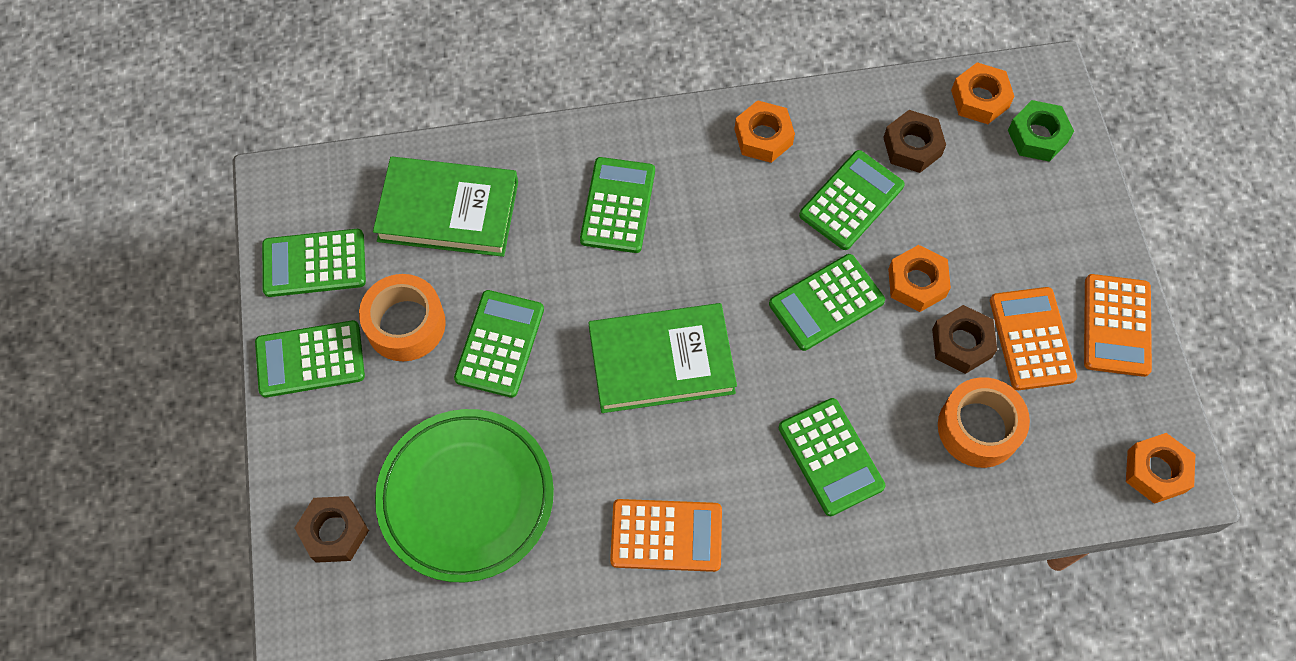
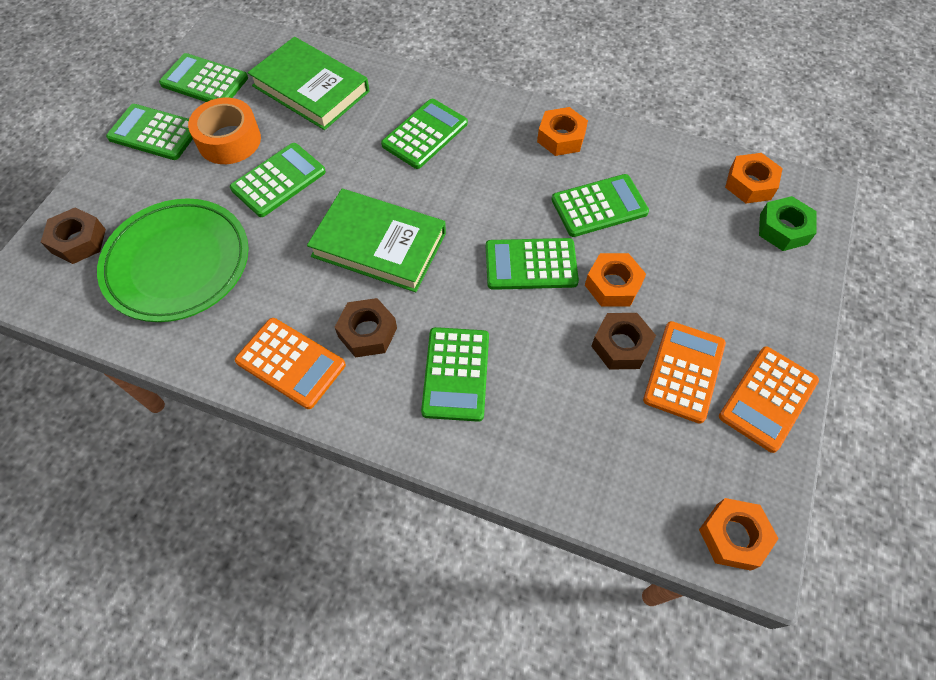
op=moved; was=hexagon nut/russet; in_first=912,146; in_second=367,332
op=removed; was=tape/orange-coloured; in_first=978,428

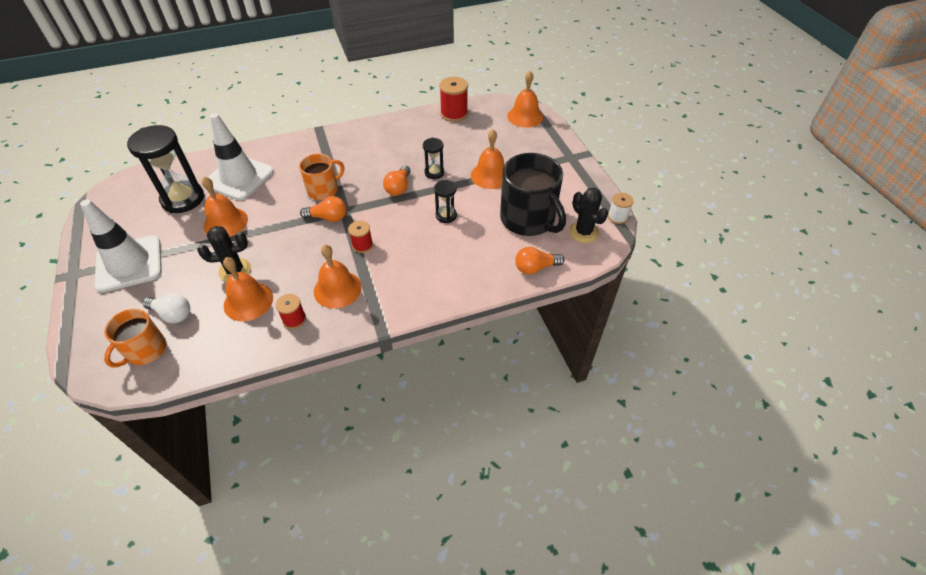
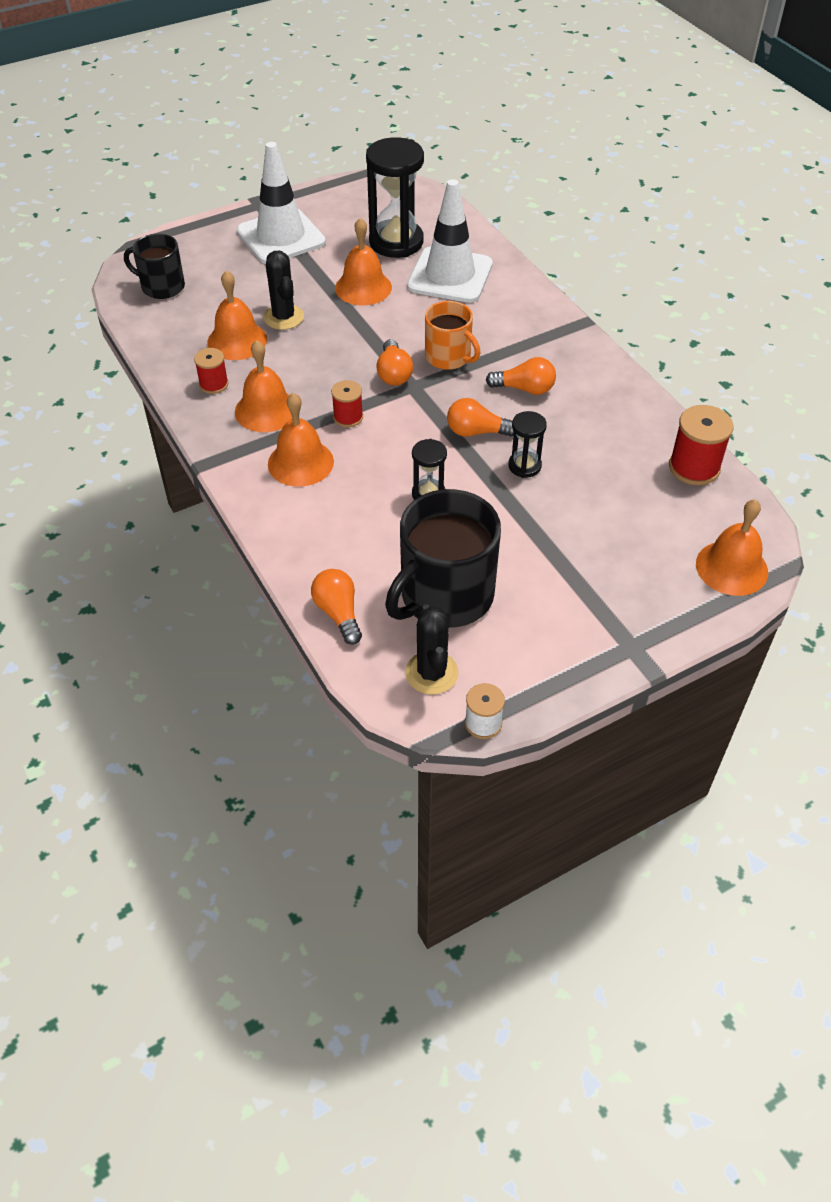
op=moved; was=hand bell/orange-coloured; in_first=490,175; in_second=300,462
op=turned; was=cactus/ebony; in_first=583,232; in_second=431,673; clockwise=-60
op=removed; was=light bulb/snow-white; in_first=172,314
op=recoloured; was=coffee mug/orange-coloured; now=coffee mug/ebony; in_first=145,350; in_second=162,287
op=added; now=light bulb/orange-coloured; in_second=524,389

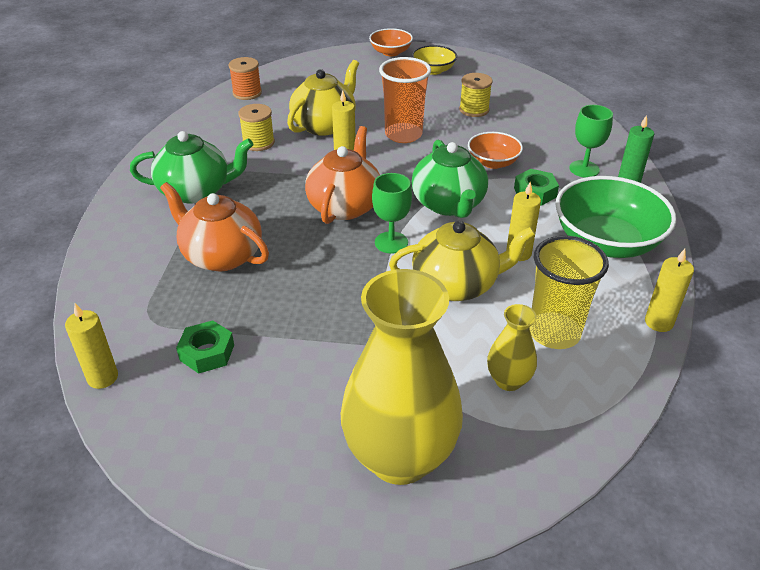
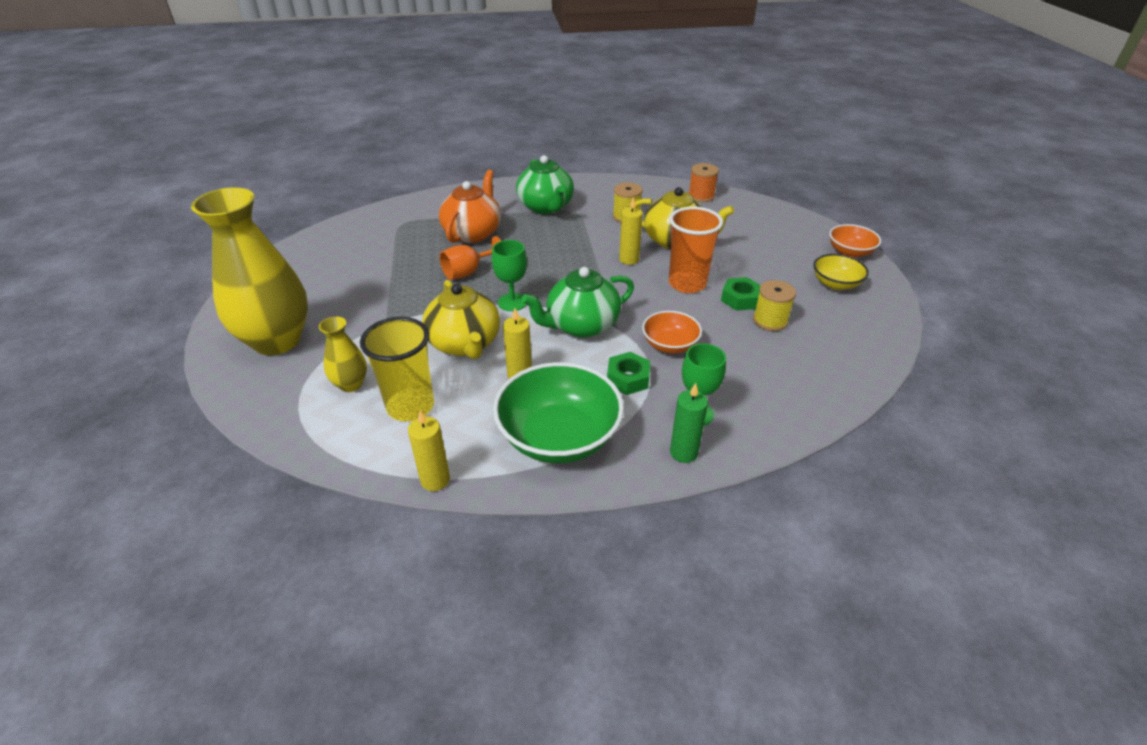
op=removed; was=teapot/orange-coloured; in_first=345,206
op=removed; was=pillar candle/golden; in_first=102,377
op=moved; was=hexagon nut/leaf-green; in_first=207,352; in_second=740,299
op=added; now=wine glass/orange-coloured; in_second=468,272

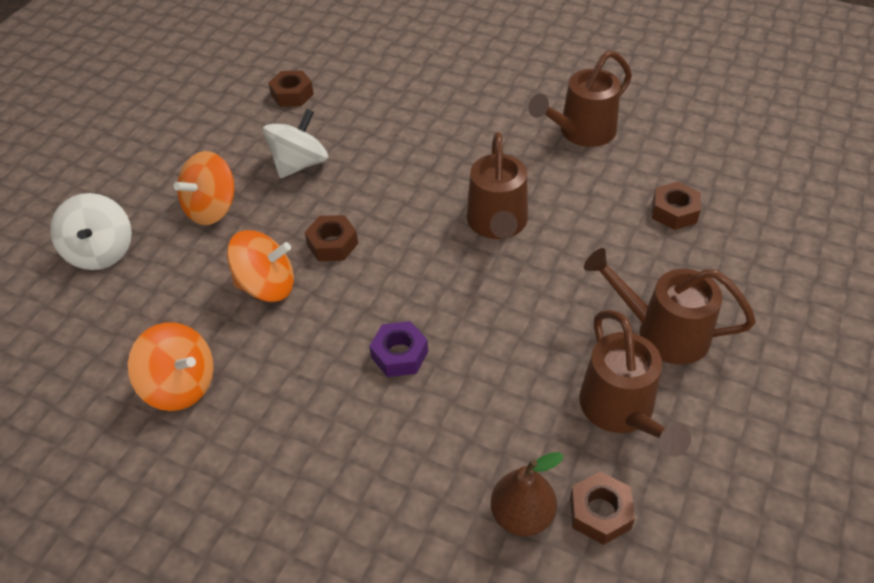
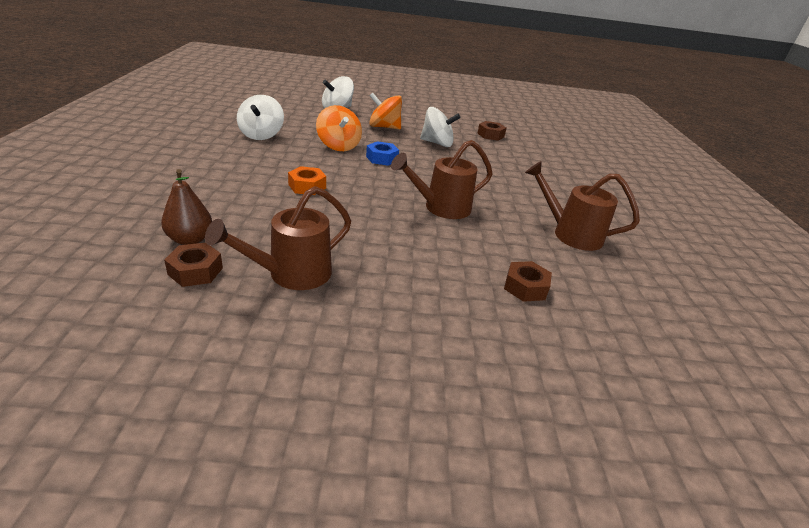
op=recoloured; was=hexagon nut/russet; now=hexagon nut/blue; in_first=332,244; in_second=382,158
op=removed; was=watering pot/russet; in_first=661,332
op=recoloured; was=hexagon nut/violet; now=hexagon nut/orange-coloured; in_first=399,354; in_second=307,186
op=recoloured; was=toy top/orange-coloured; now=toy top/snow-white; in_first=181,385; in_second=261,135

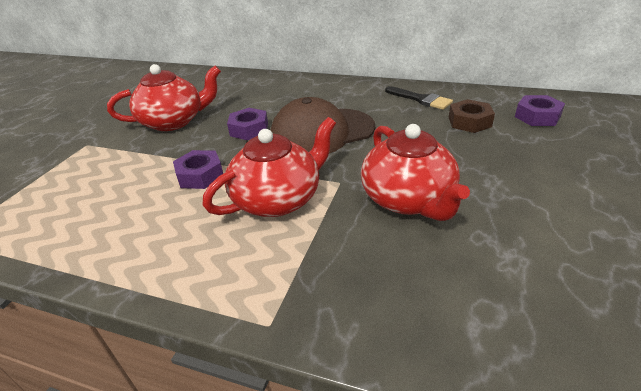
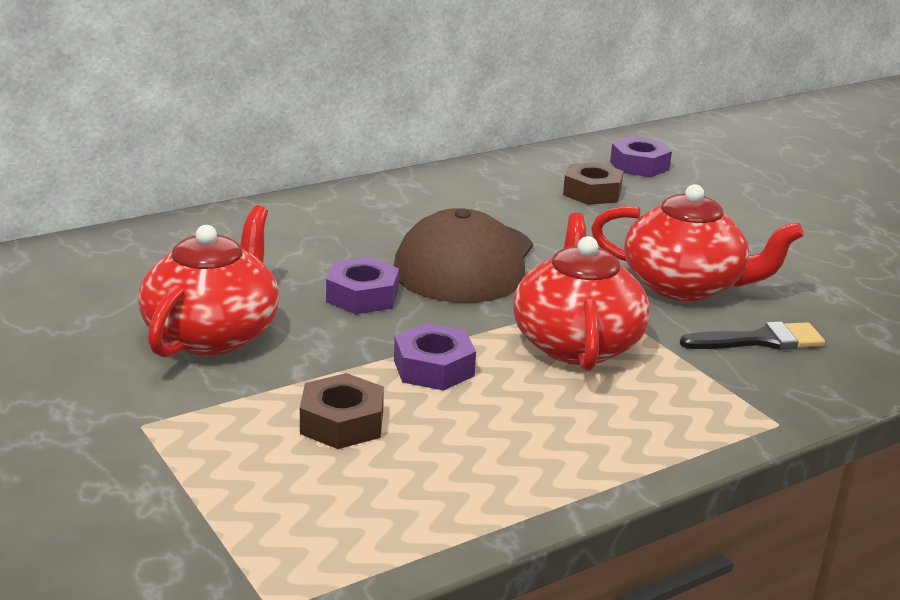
op=moved; was=paint brush/ebony; in_first=420,99; in_second=760,340
op=added; now=hexagon nut/russet; in_second=342,423

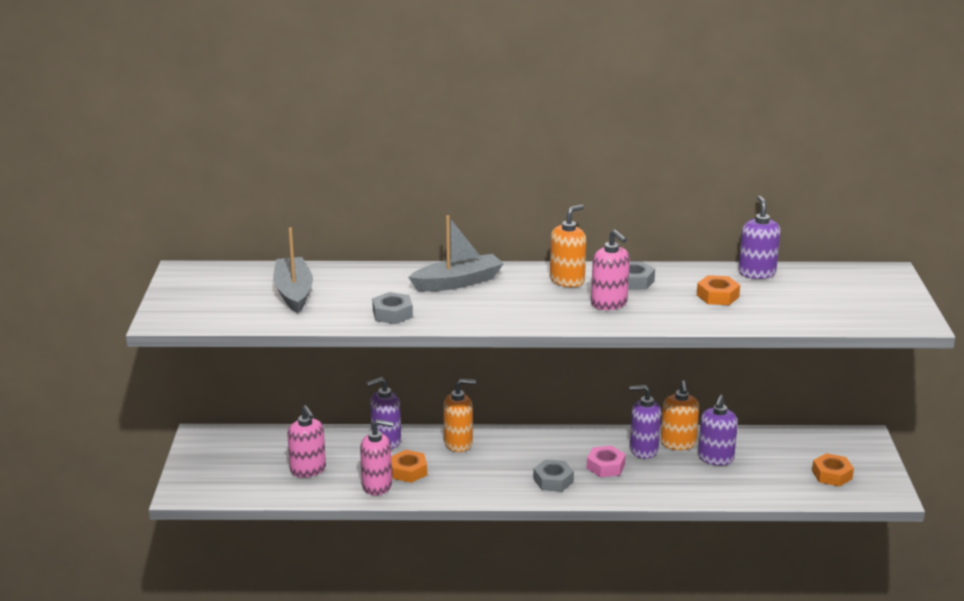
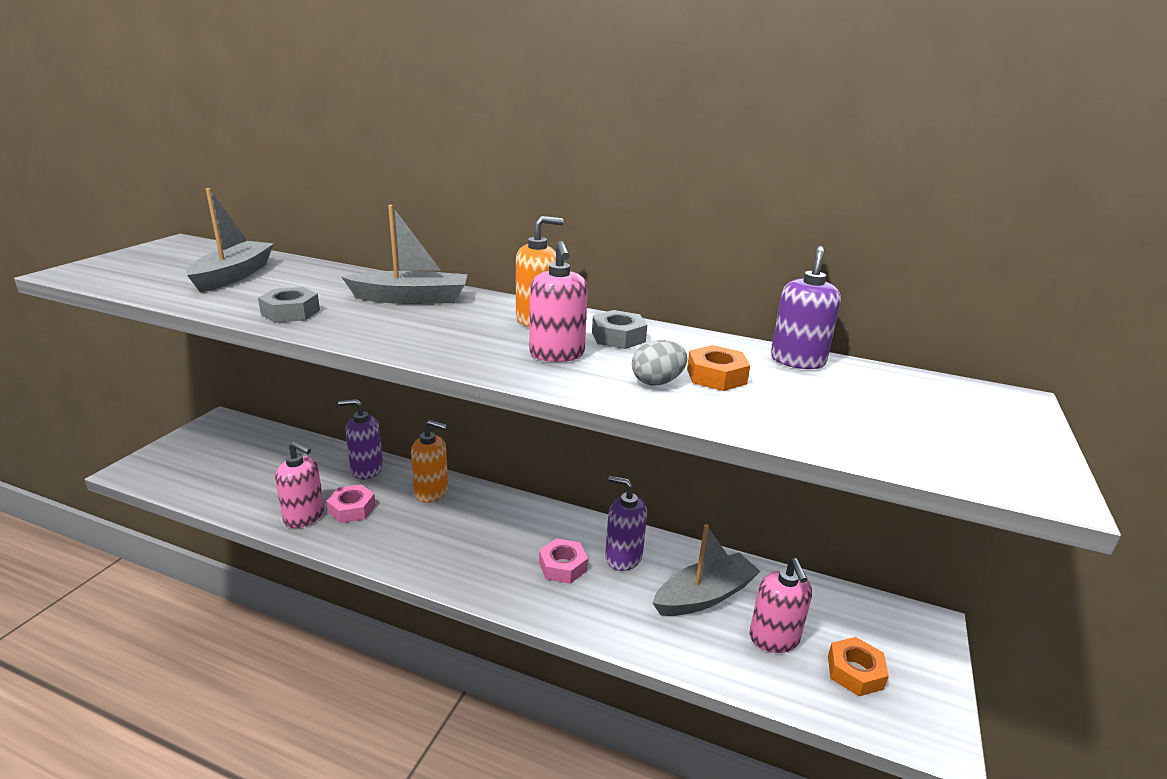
op=removed; was=pump bottle/orange-coloured; in_first=678,443
op=replaced; was=pump bottle/violet; now=boat/ash-grey; in_first=715,458; in_second=704,596
op=moved; was=pump bottle/pink; in_first=308,470; in_second=774,639
op=recoloured; was=hexagon nut/orange-coloured; now=hexagon nut/pink; in_first=408,471; in_second=352,509
op=removed; was=hexagon nut/ash-grey; in_first=553,480
op=added; now=toy egg/ash-grey; in_second=657,382

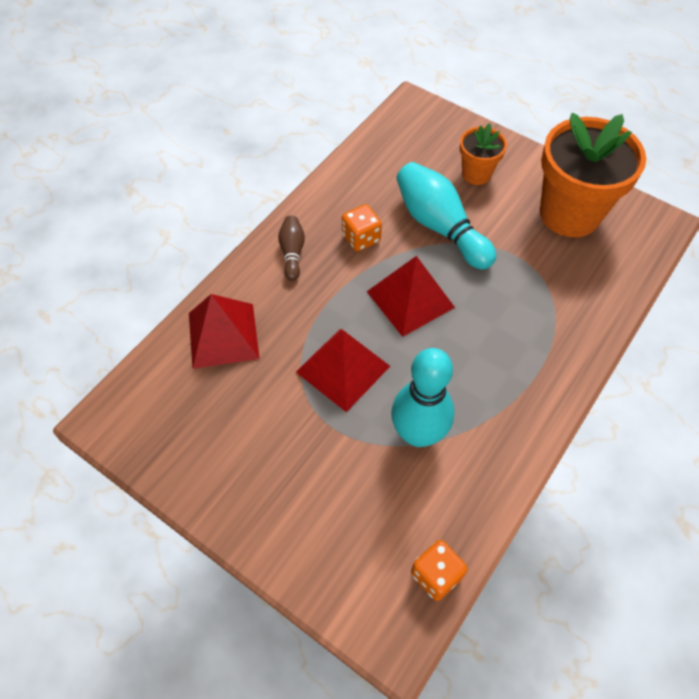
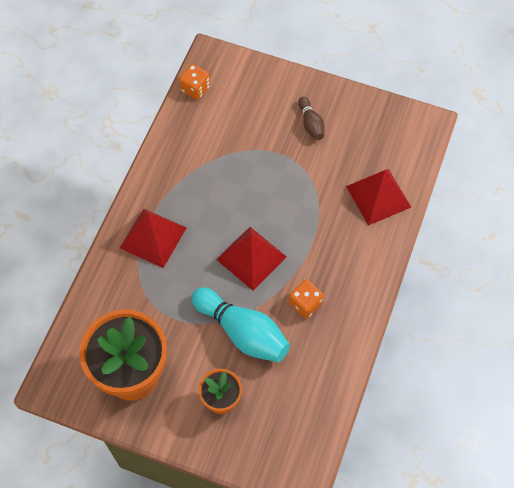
op=moved; was=bowling pin/russet; in_first=292,253; in_second=311,124
op=moved; was=pyramid shape/red; in_first=342,369; in_second=153,237
op=removed; was=bowling pin/teal; in_first=418,433

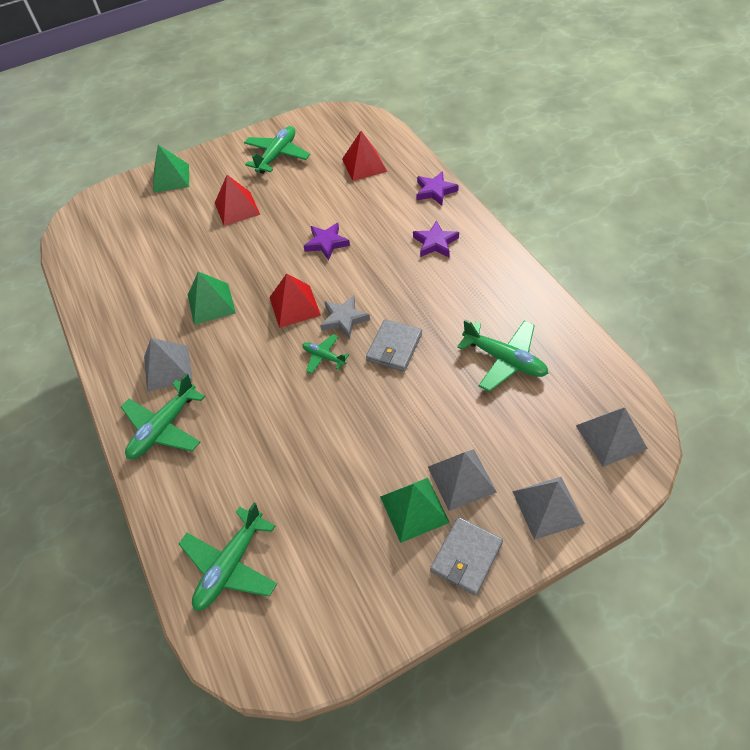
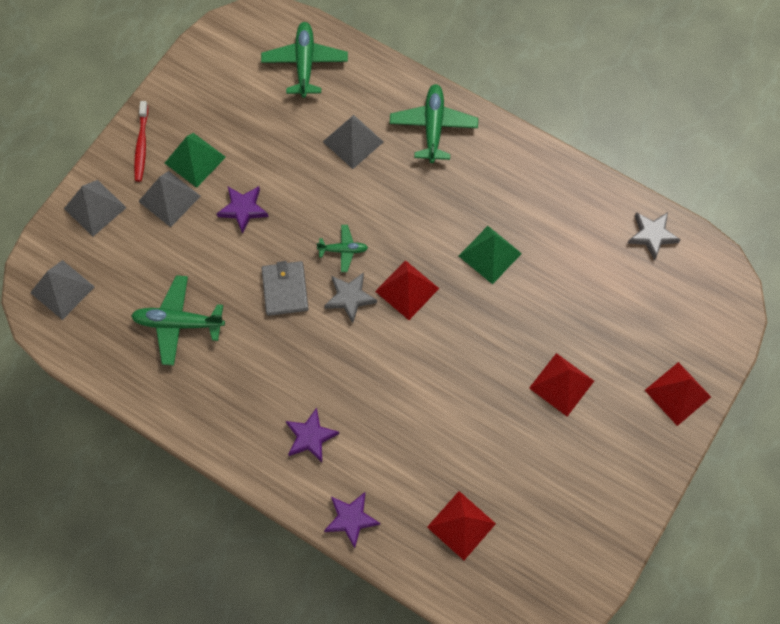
op=removed; was=plane/leaf-green; in_first=277,155
op=recoloured; was=pyramid shape/leaf-green; now=pyramid shape/red; in_first=171,178; in_second=678,393
op=moved; was=star/violet; in_first=326,243; in_second=243,209
op=moved; was=pyramid shape/ash-grey; in_first=167,368; in_second=353,141
op=replaced; was=wallet/ash-grey; now=toothbrush/red; in_first=466,557; in_second=141,145
op=added; now=star/ash-grey; in_second=652,235

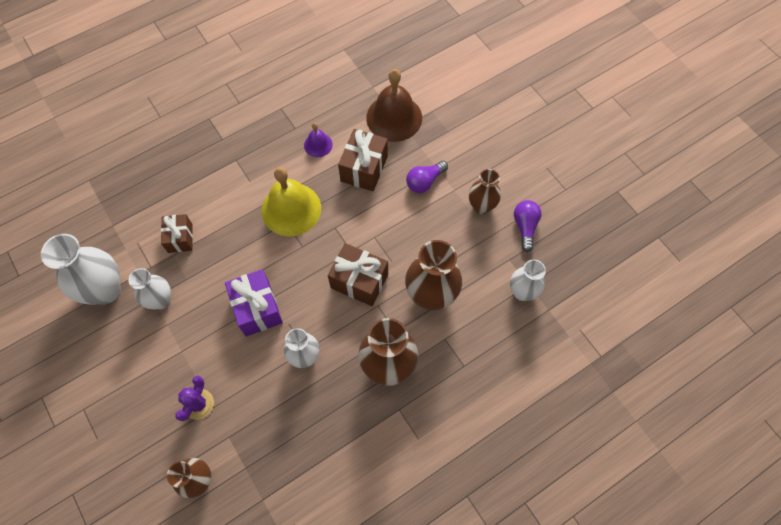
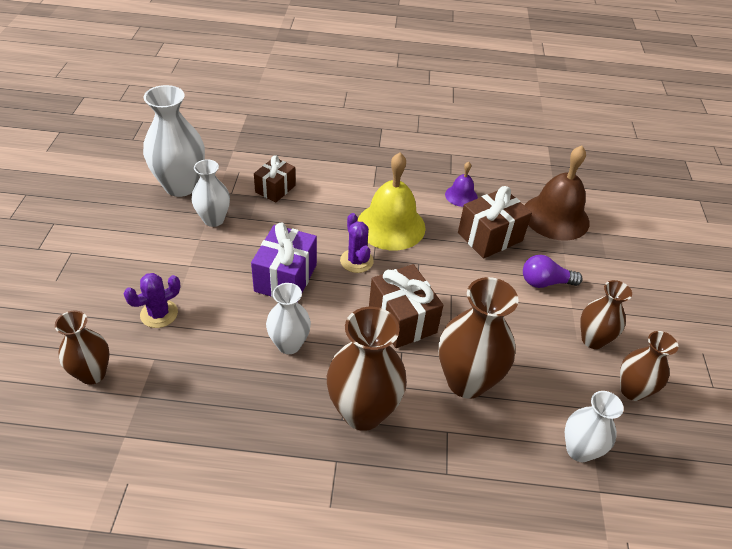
op=replaced; was=light bulb/violet; now=tall vase/russet; in_first=525,227; in_second=632,390
op=added; now=cactus/violet; in_second=356,261

